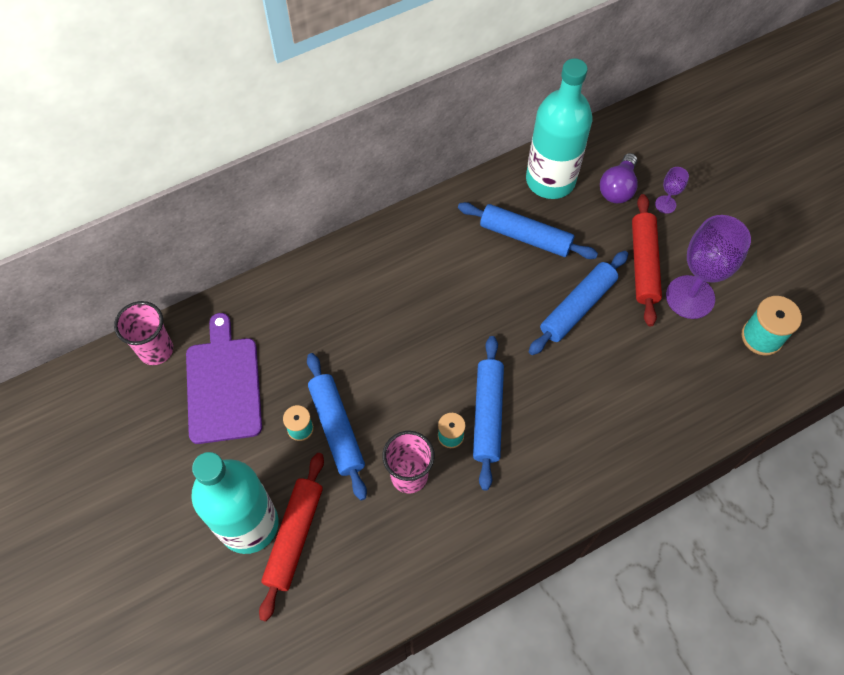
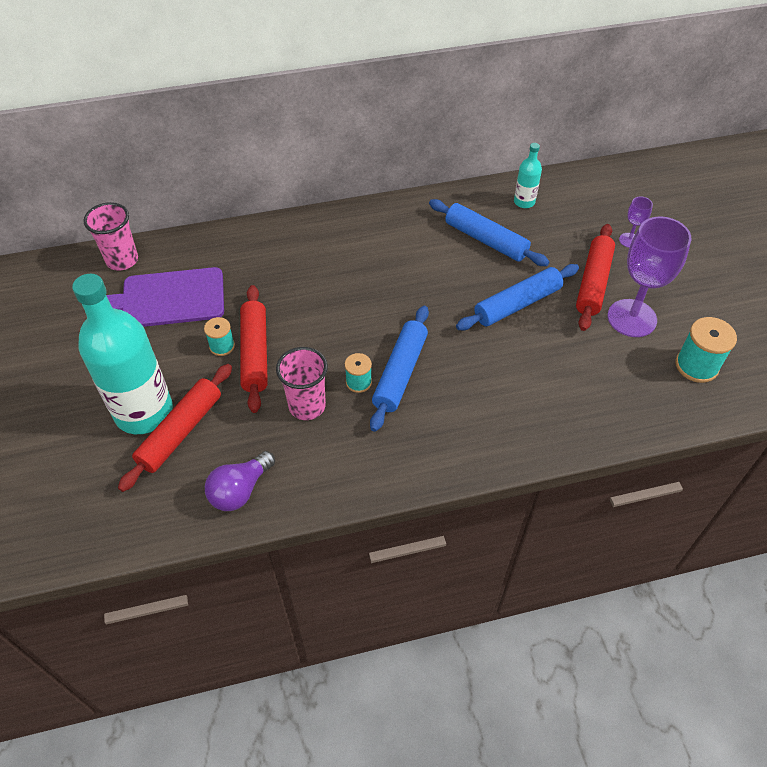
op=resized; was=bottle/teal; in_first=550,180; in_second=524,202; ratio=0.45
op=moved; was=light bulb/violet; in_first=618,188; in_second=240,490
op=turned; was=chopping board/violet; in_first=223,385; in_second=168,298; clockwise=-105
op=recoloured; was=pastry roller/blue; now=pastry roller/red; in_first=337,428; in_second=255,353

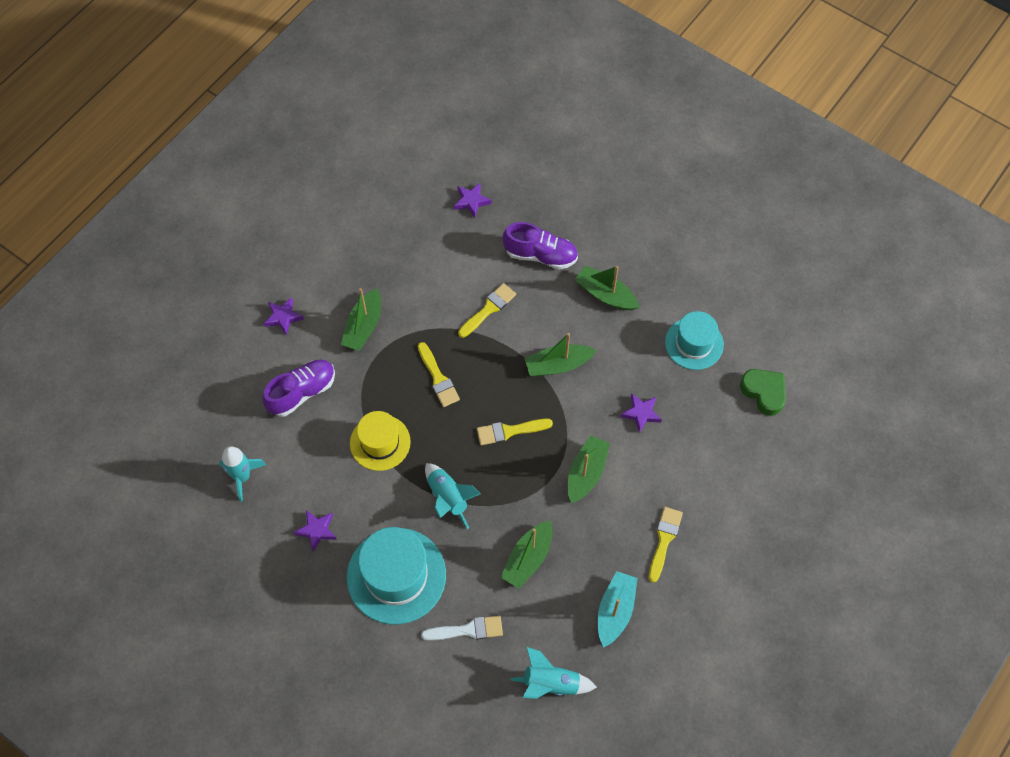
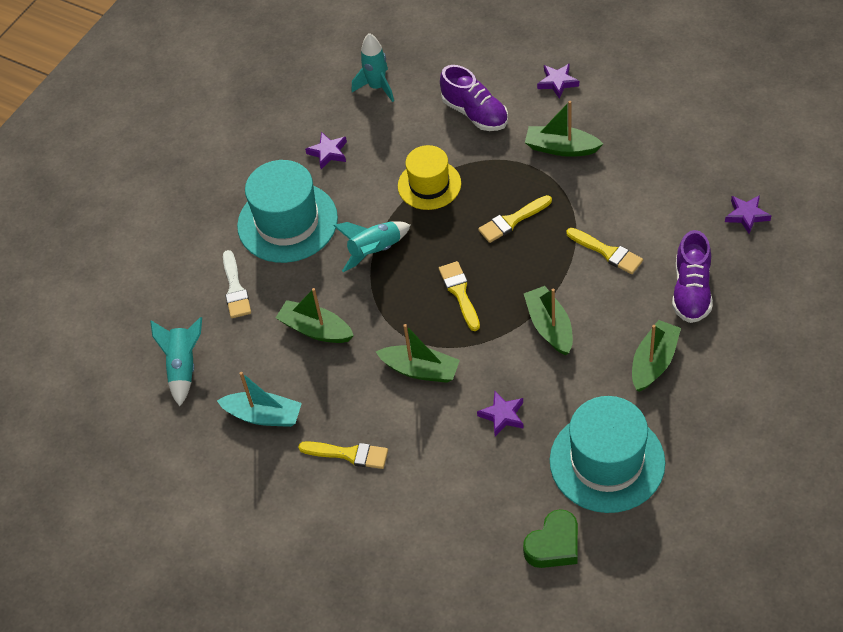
op=resized; was=hat/teal; in_first=694,343; in_second=607,462; ratio=1.57

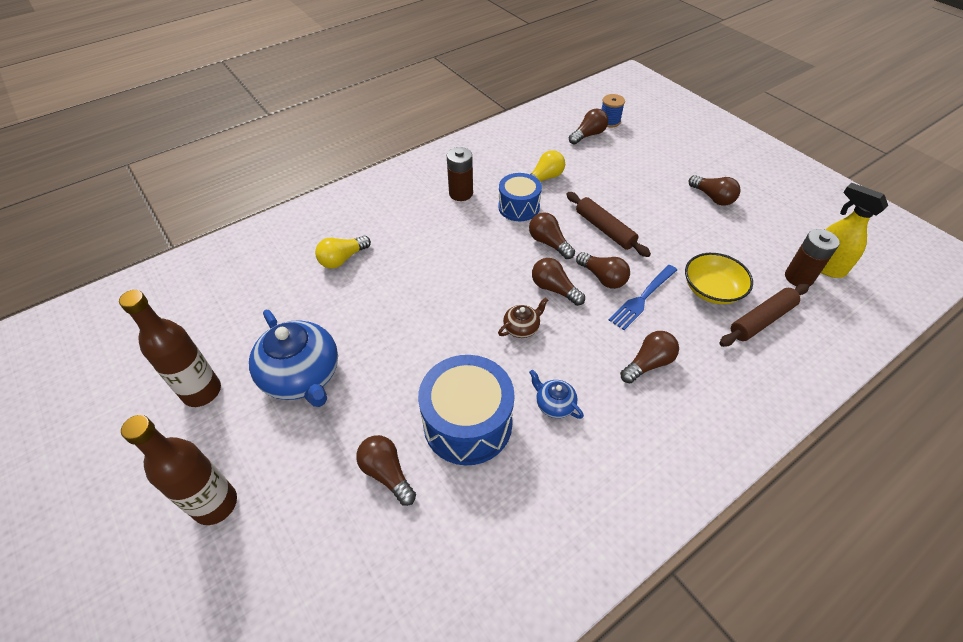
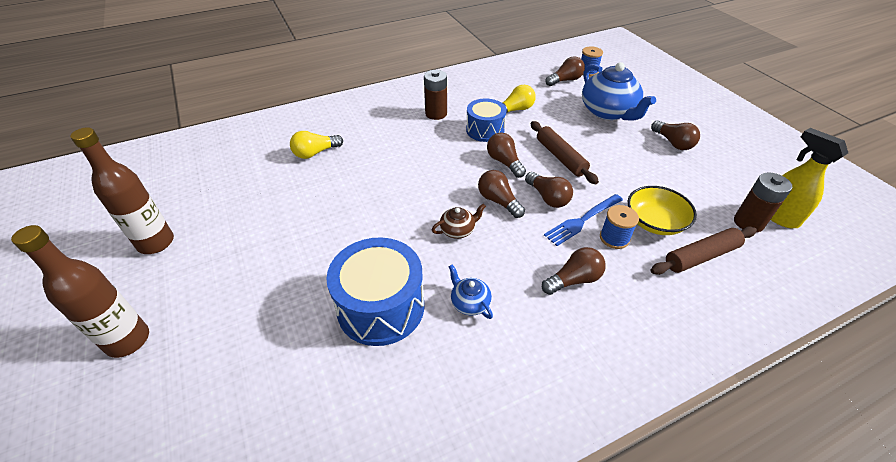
op=moved; was=teapot/blue; in_first=302,376; in_second=608,112
op=removed; was=light bulb/russet; in_first=387,473
op=added; now=spool/blue; in_second=614,238

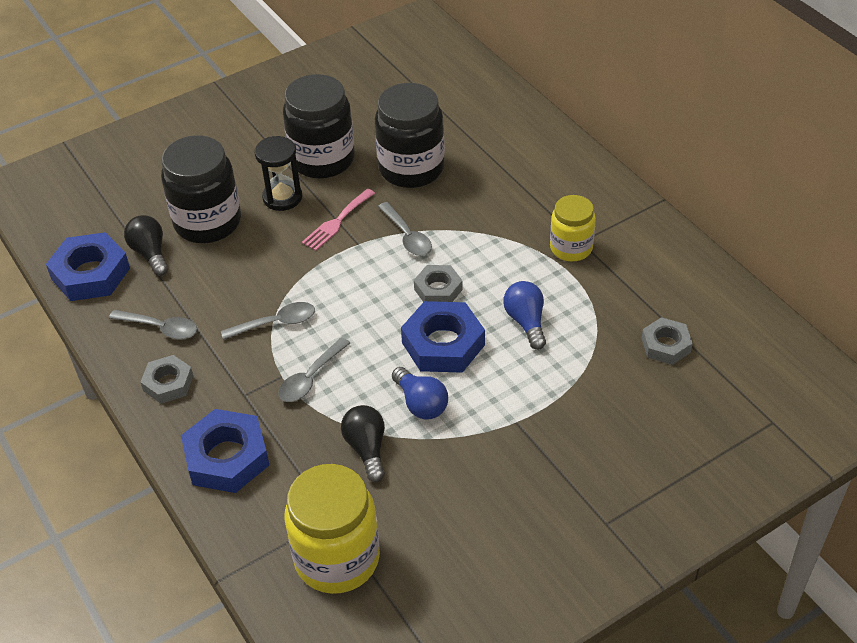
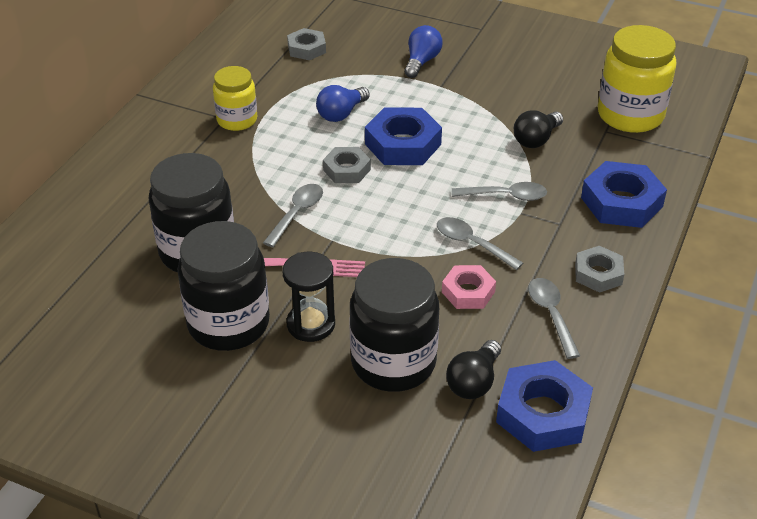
op=moved; was=light bulb/blue; in_first=421,403; in_second=421,62
op=added; now=hexagon nut/pink; in_second=468,292

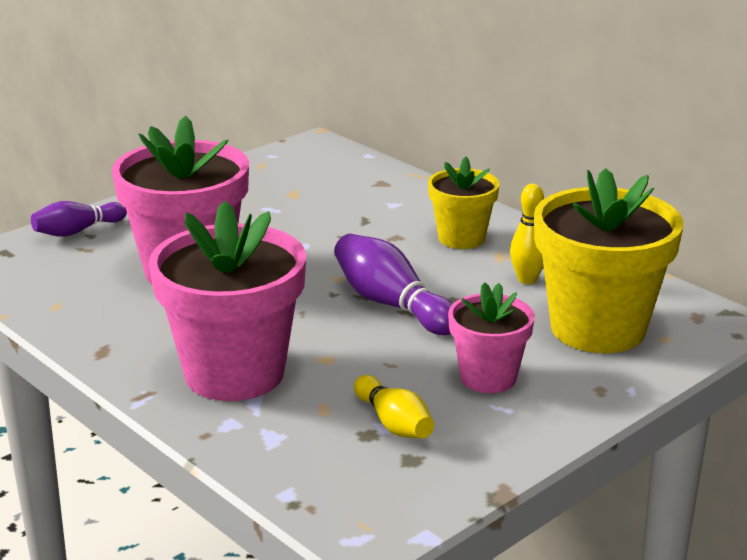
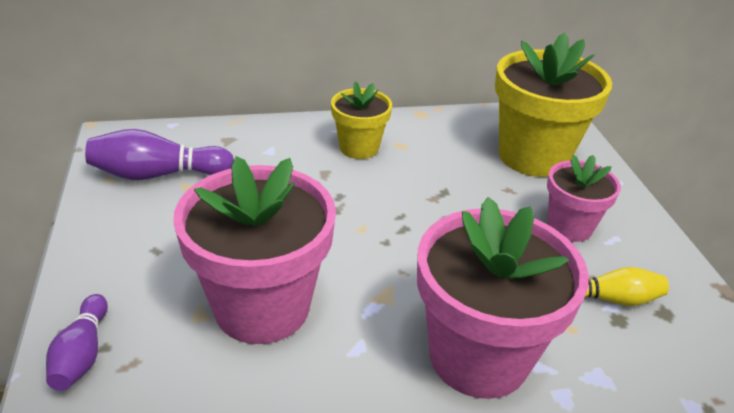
op=removed; was=bowling pin/golden; in_first=527,279
op=moved; was=bowling pin/violet; in_first=391,304; in_second=158,174

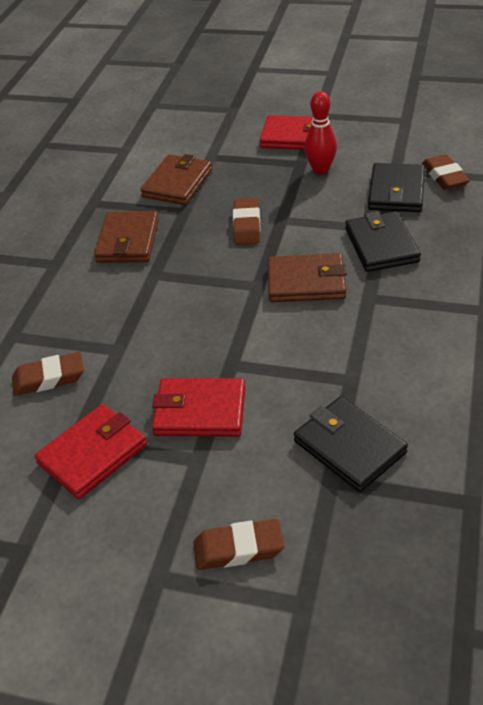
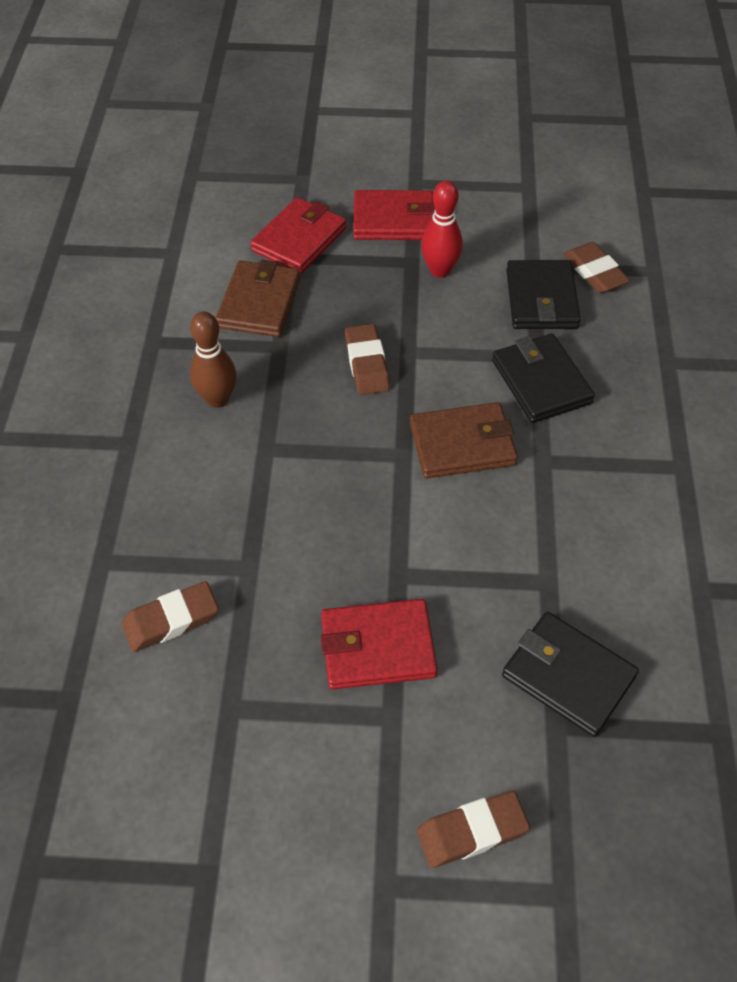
op=replaced; was=wallet/russet; now=bowling pin/russet; in_first=128,241; in_second=217,399
op=moved; was=wallet/red; in_first=92,454; in_second=299,240

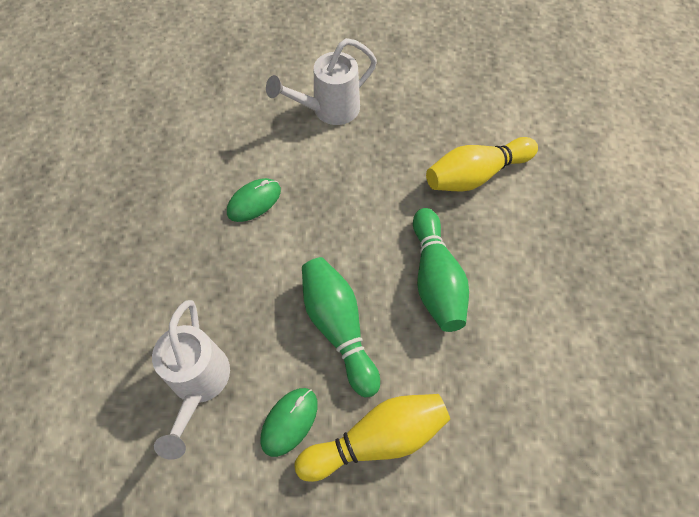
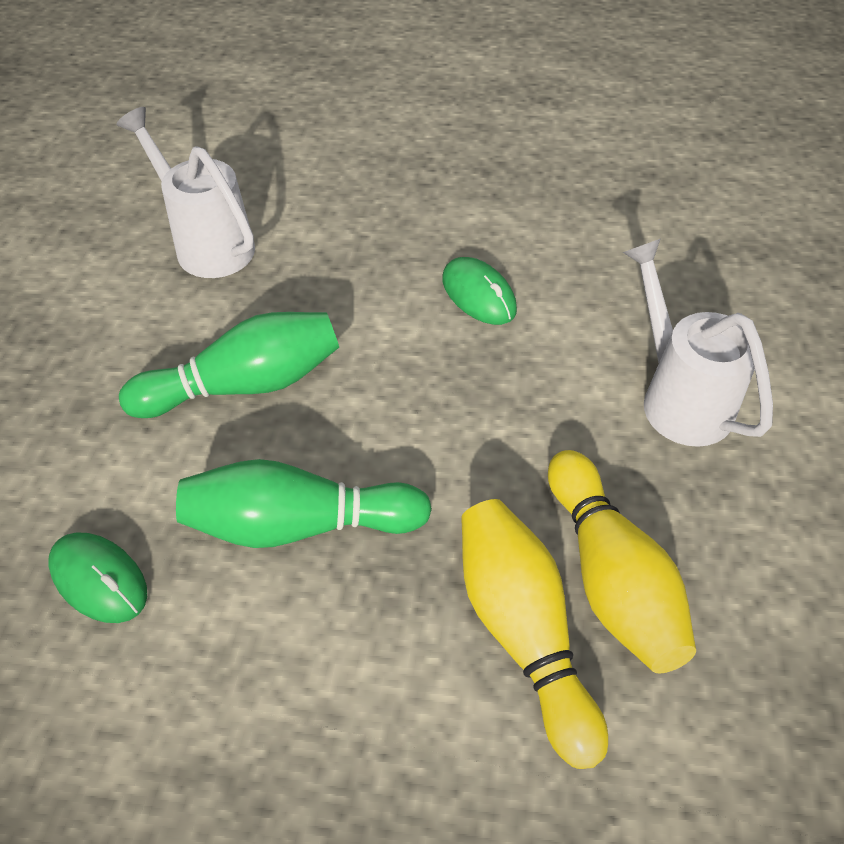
op=turned; was=watering pot/snow-white; in_first=199,384; in_second=207,243; clockwise=45
op=moved; was=mouse/leaf-green; in_first=289,421; in_second=99,579
op=moved; was=bowling pin/golden; in_first=376,439; in_second=610,577

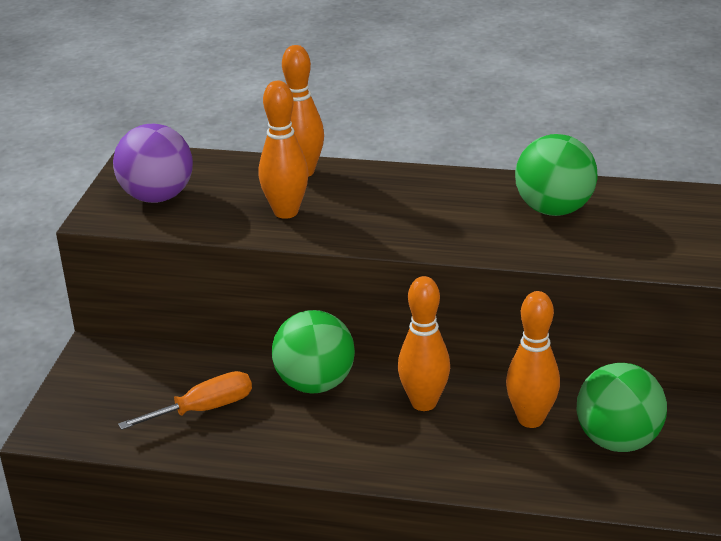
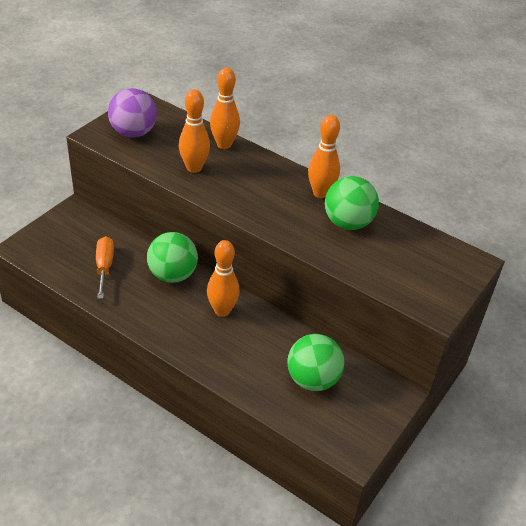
op=moved; was=bowling pin/orange-coloured; in_first=530,419; in_second=320,193
op=turned; was=screwdriver/orange-coloured; in_first=204,409; in_second=104,267; clockwise=-90

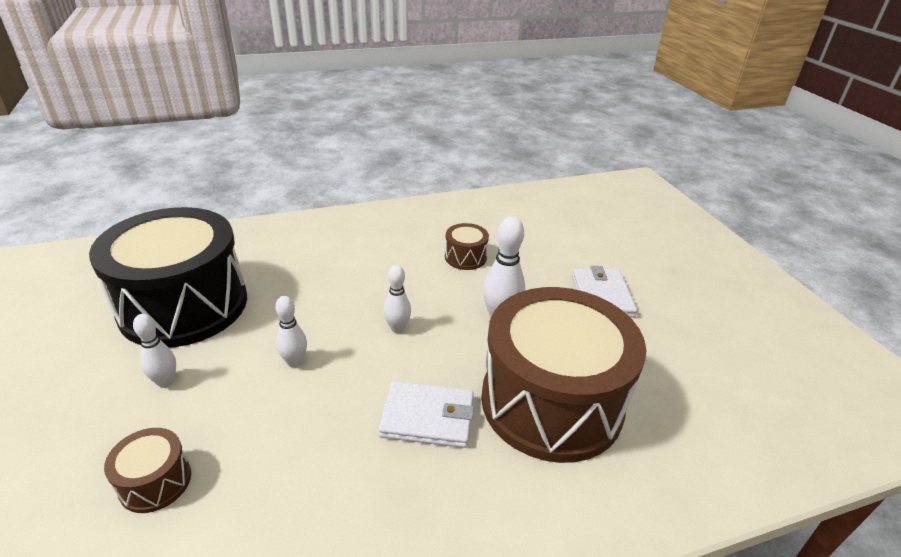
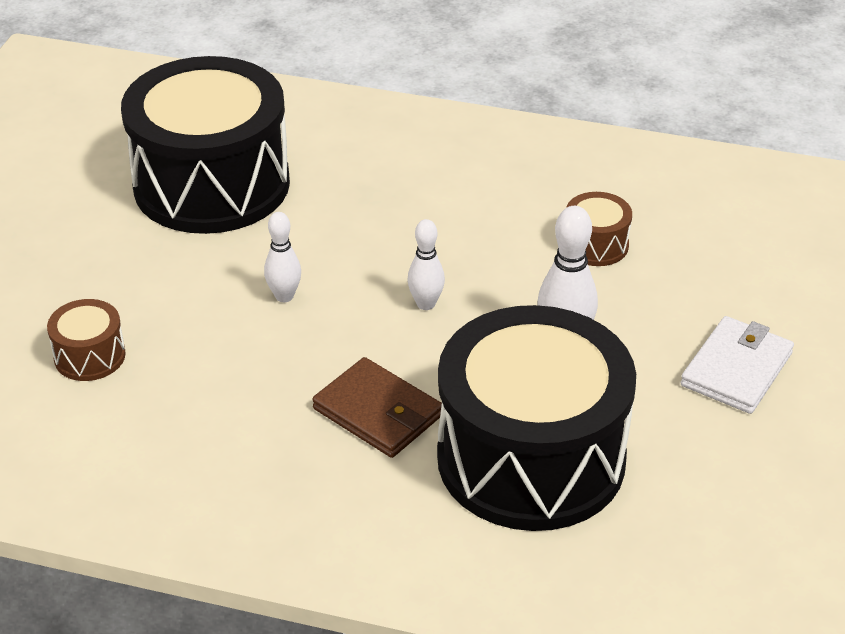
op=recoloured; was=snare drum/russet; now=snare drum/ebony; in_first=551,402; in_second=531,458
op=removed; was=bowling pin/snow-white; in_first=166,382
op=recoloured; was=wallet/snow-white; now=wallet/russet; in_first=428,417; in_second=378,412

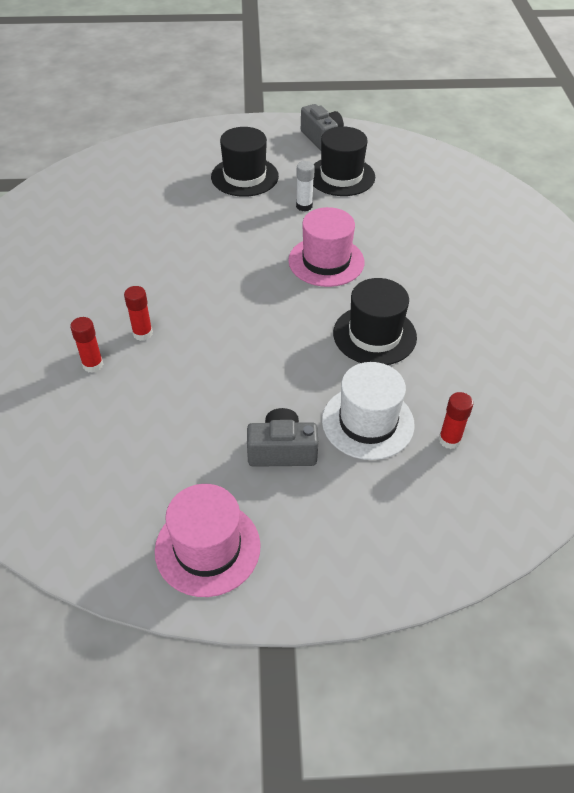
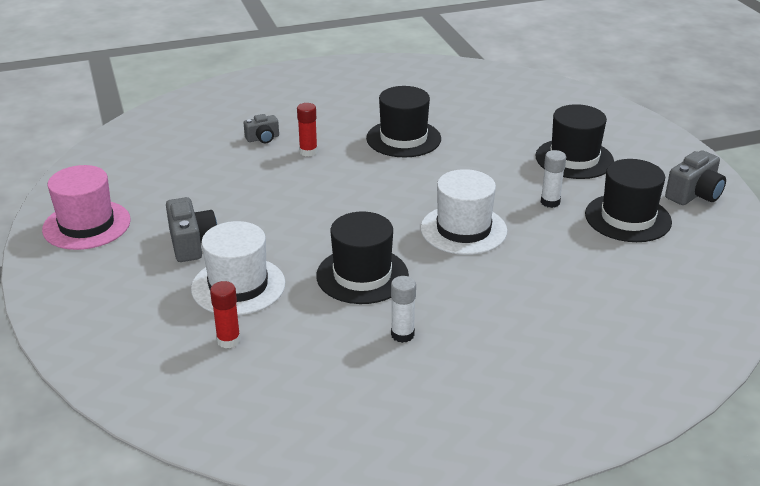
op=recoloured; was=hat/pink; now=hat/snow-white; in_first=326,261; in_second=463,229
op=replaced; was=glue stick/red; now=compact camera/ash-grey; in_first=93,365; in_second=263,138
op=added; now=hat/ebony; in_second=403,138
op=added; now=glue stick/snow-white; in_second=402,335

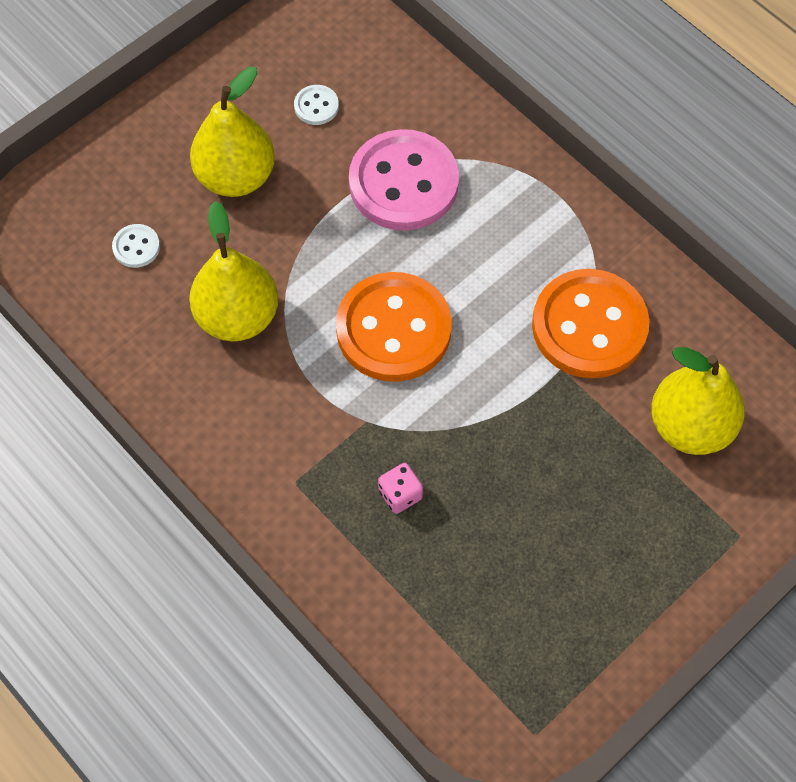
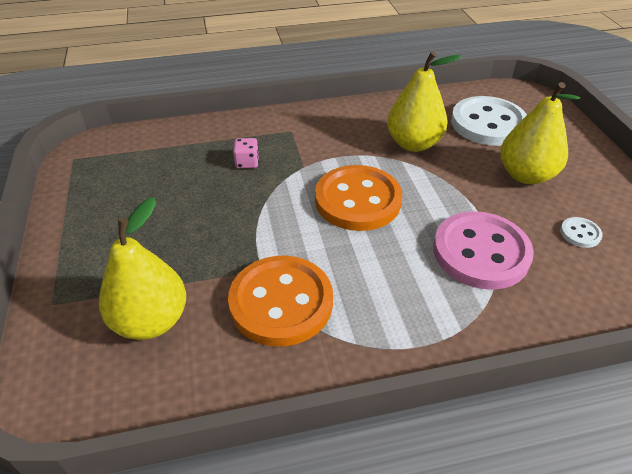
op=resized; was=shirt button/snow-white; in_first=136,247; in_second=488,124; ratio=2.39

